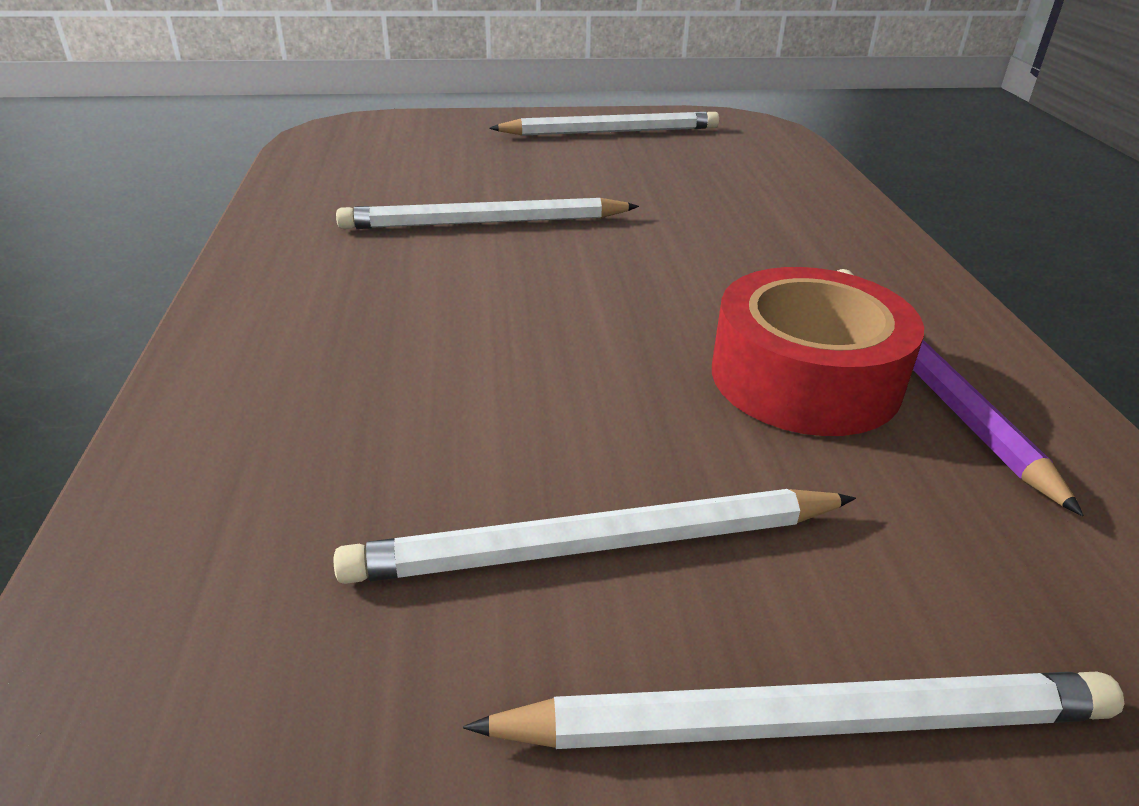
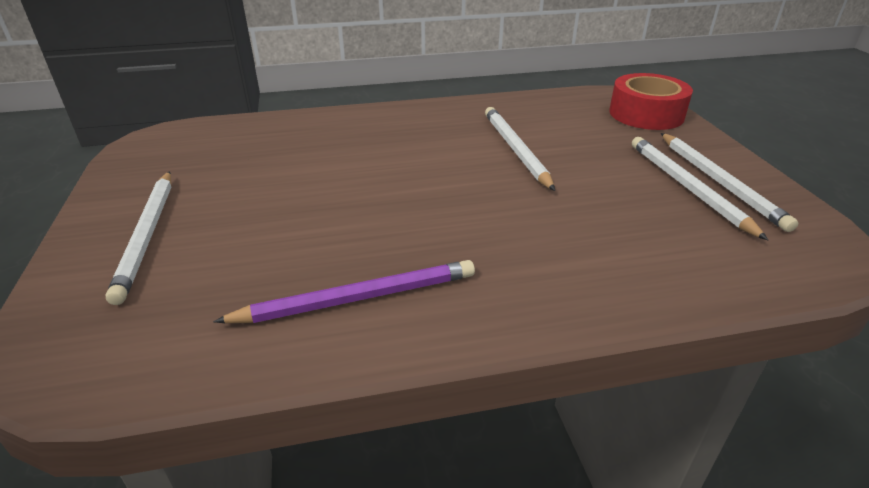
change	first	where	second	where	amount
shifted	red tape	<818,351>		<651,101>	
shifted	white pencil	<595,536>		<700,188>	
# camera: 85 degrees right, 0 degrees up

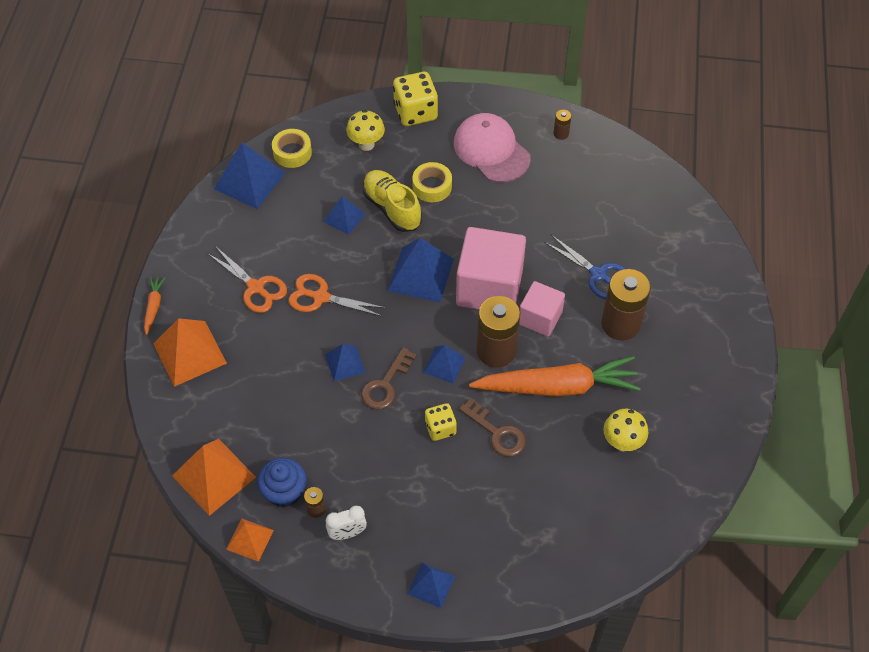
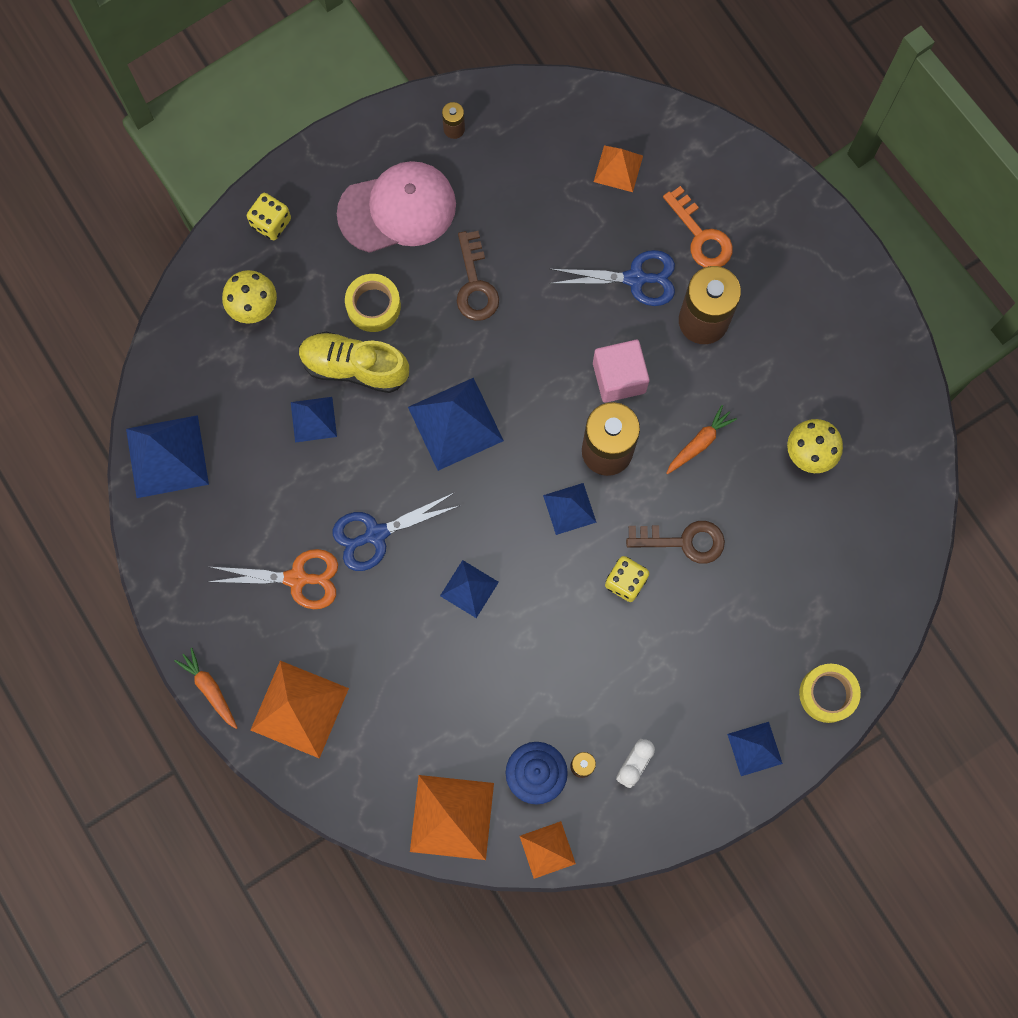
change	first	where	second	where	amount
scaled	yellow dice	<415,99>		<269,217>	x0.60
repainted	orange scissors	<337,295>	blue scissors	<397,532>	
rotated	pink cap	<492,148>		<396,207>	150 degrees clockwise
shifted	brown key	<389,378>		<478,276>	
new			orange pyramid	<618,168>	
new			orange key	<698,226>	
scaled	orange carrot	<555,376>		<701,439>	x0.42
shifted	yellow tape	<292,148>		<830,693>	
gone	pink cube	<491,268>			
# camera: 40 degrees left, 20 degrees up

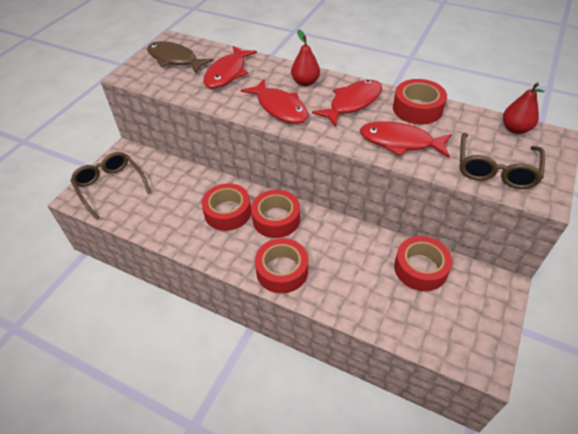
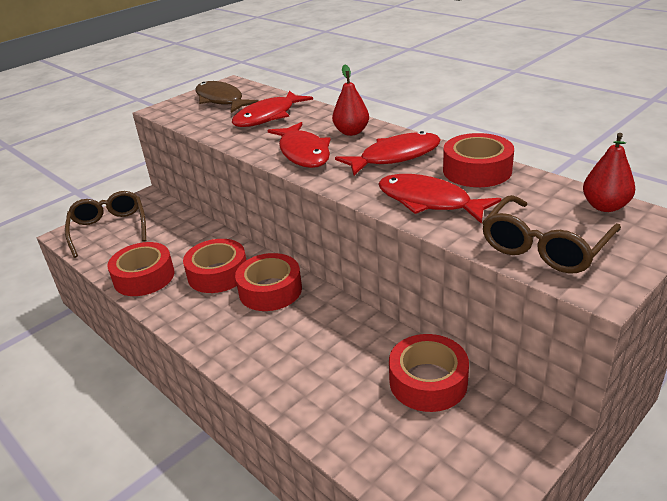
change	first	where	second	where	amount
shifted	red tape	<281,265>		<140,269>	
# camera: 20 degrees right, 15 degrees down

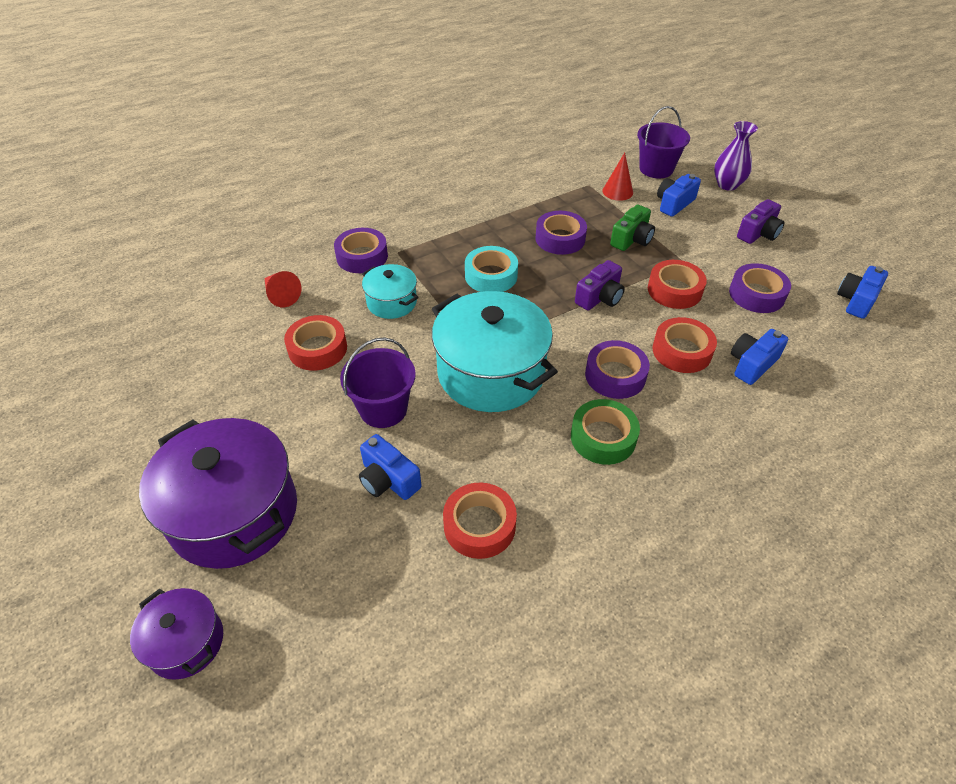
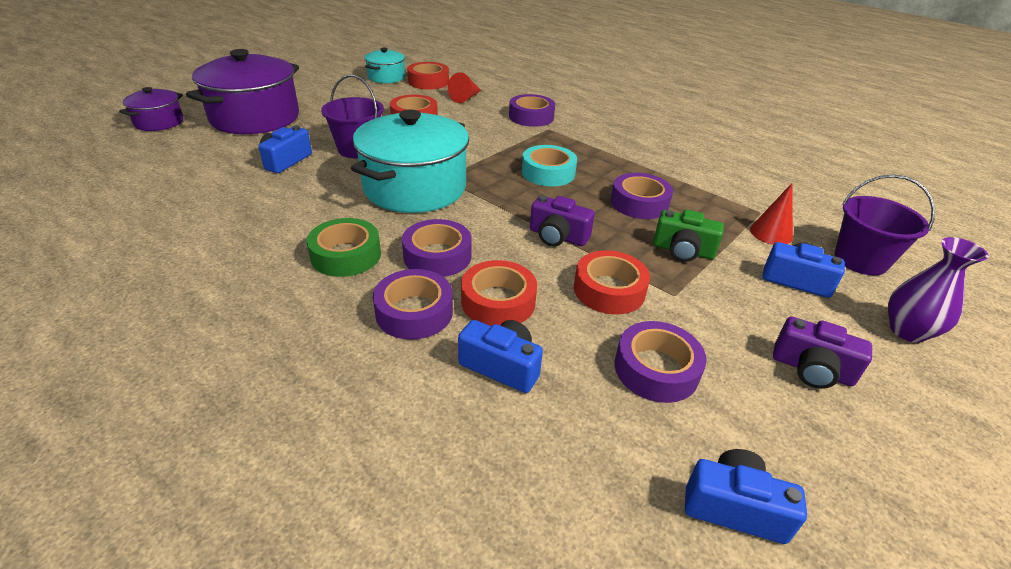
change	first	where	second	where	amount
shifted	turquoise pot	<390,291>		<384,65>	
new			purple tape	<413,304>	
shifted	red tape	<480,520>		<428,76>	
# camera: 70 degrees right, 10 degrees down

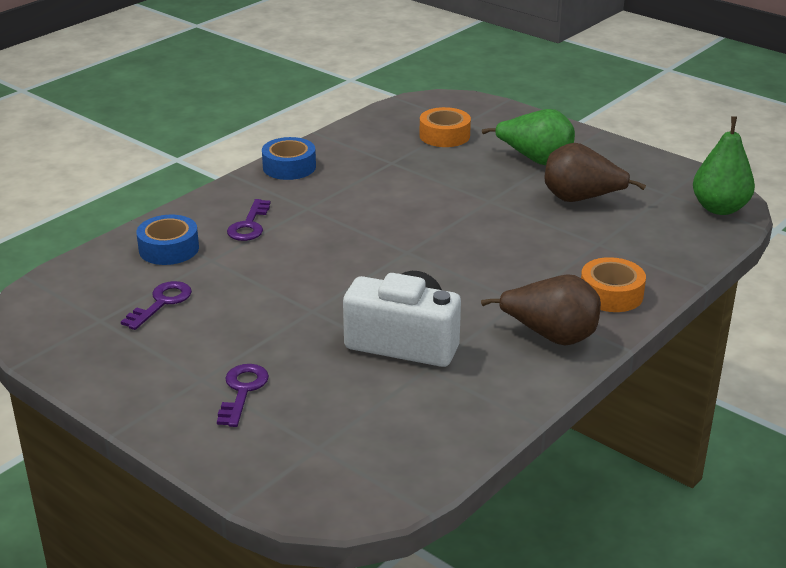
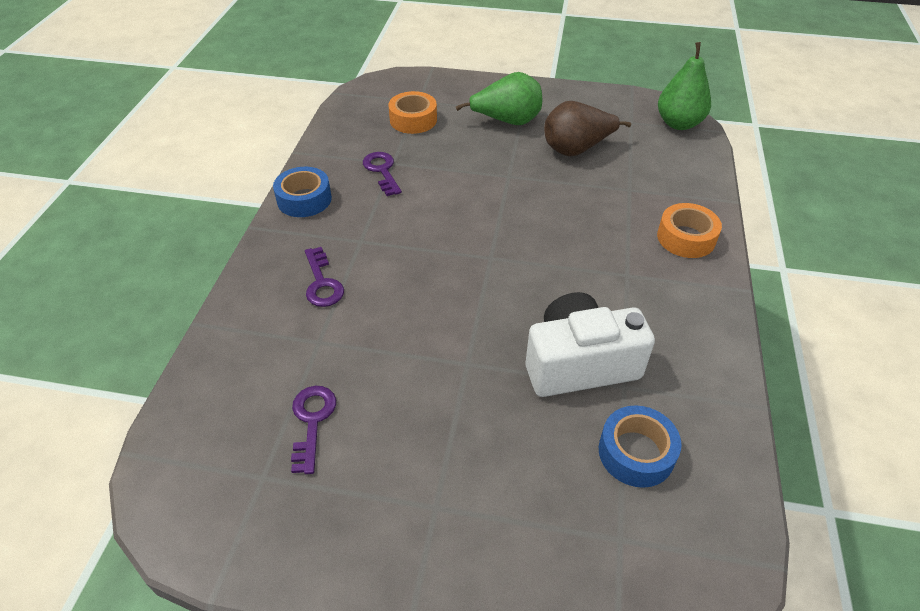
change	first	where	second	where	amount
shifted	purple key	<243,395>		<382,174>	
shifted	blue tape	<167,240>		<640,446>	
gone	brown pear	<541,310>			
# camera: 30 degrees left, 15 degrees up

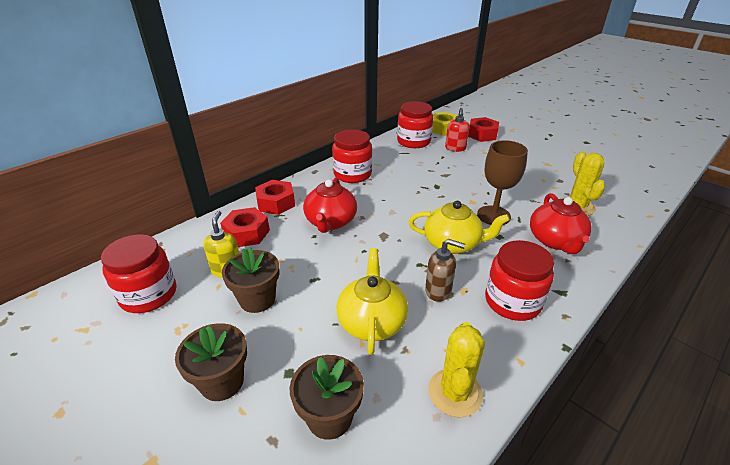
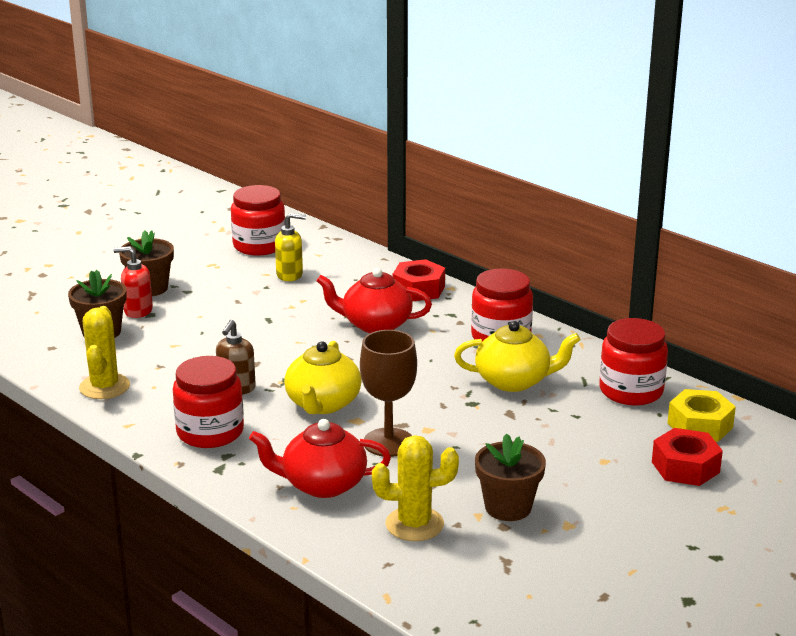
change	first	where	second	where	amount
rotated	yellow cactus	<456,369>		<104,352>	75 degrees clockwise
shifted	red soap dispenser	<457,130>		<133,282>	
shifted	yellow teapot	<372,301>		<517,356>	
shifted	brown flower pot	<250,280>		<510,477>	
gone	red nut	<245,227>			
# camera: 90 degrees right, 10 degrees down

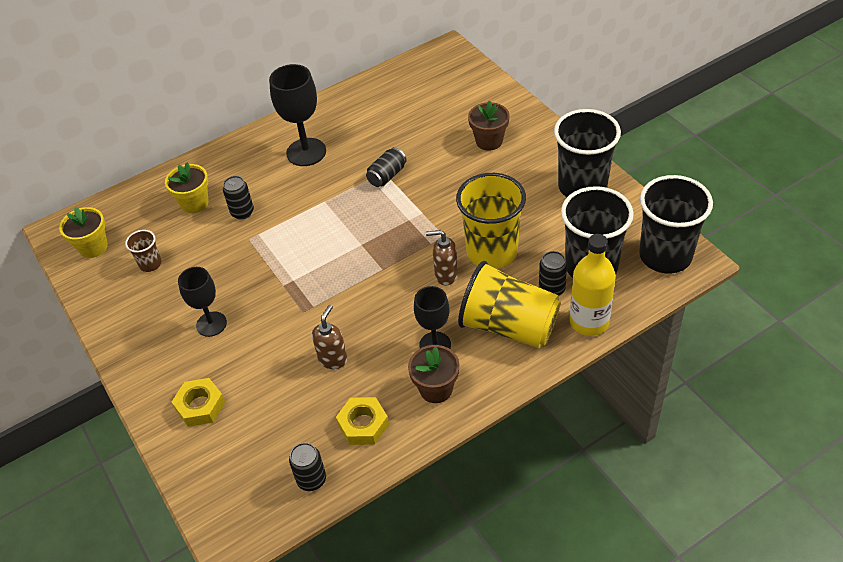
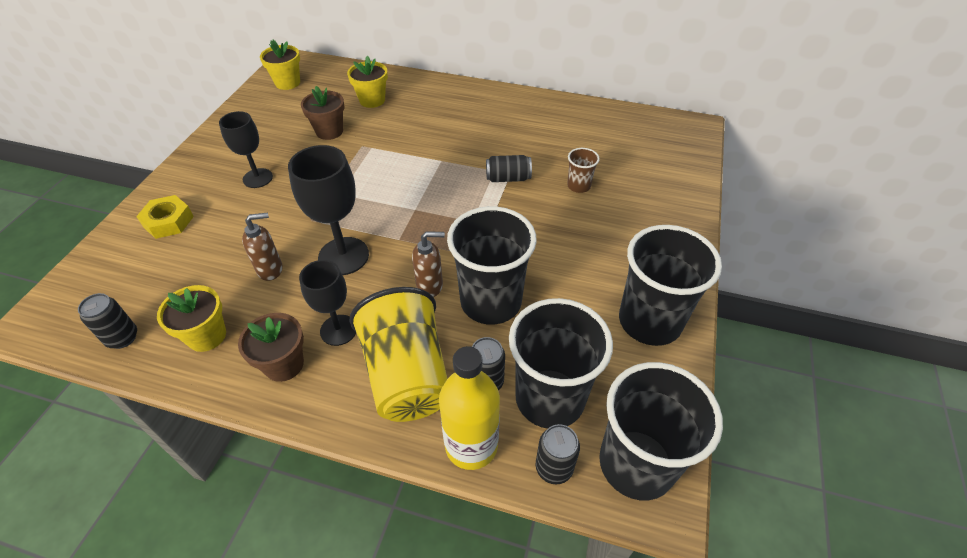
change	first	where	second	where	amount
swapped	yellow nut	<362,421>	yellow flower pot	<191,318>	
shifted	black goblet	<297,115>		<328,210>	
shifted	brown flower pot	<488,125>		<322,113>	
rotated	brown soap dispenser	<442,257>		<428,264>	120 degrees clockwise
repainted	yellow cup	<491,221>	black cup	<492,265>	
shifted	black can	<238,198>		<558,454>	
shifted	brown cup	<143,251>		<583,170>	
# camera: 45 degrees right, 0 degrees up

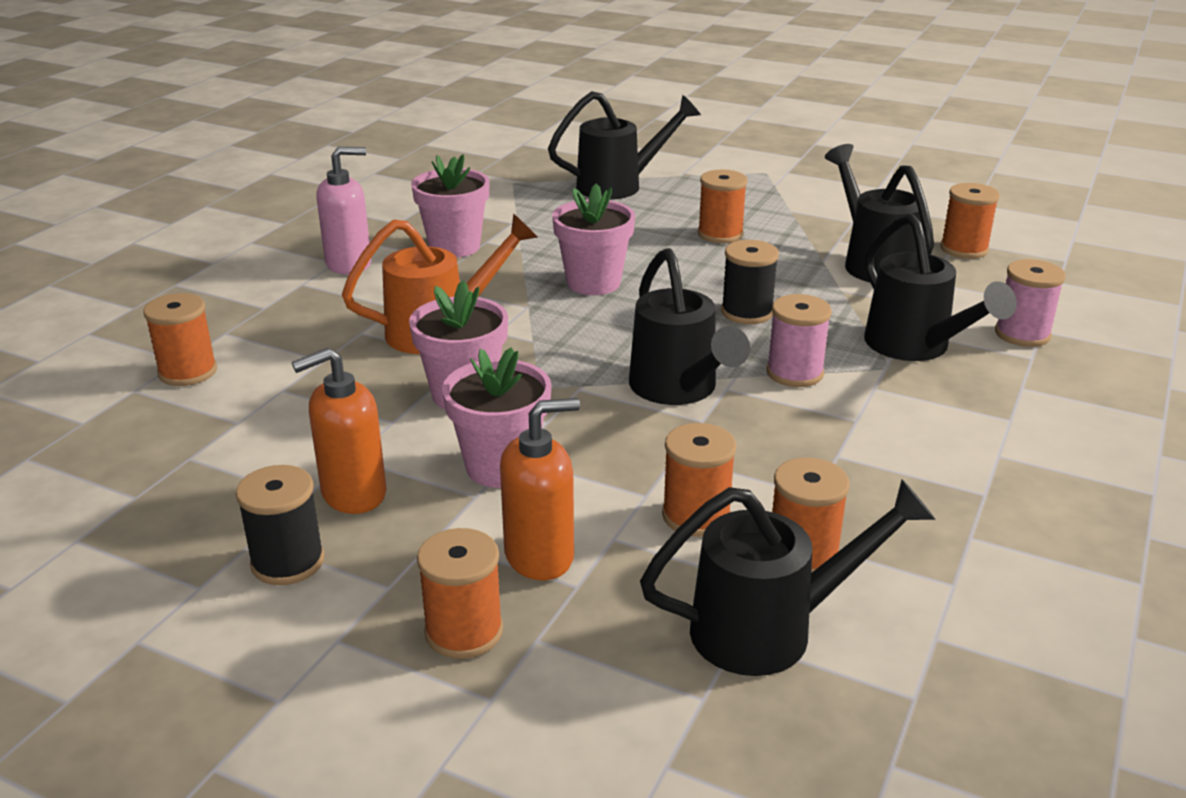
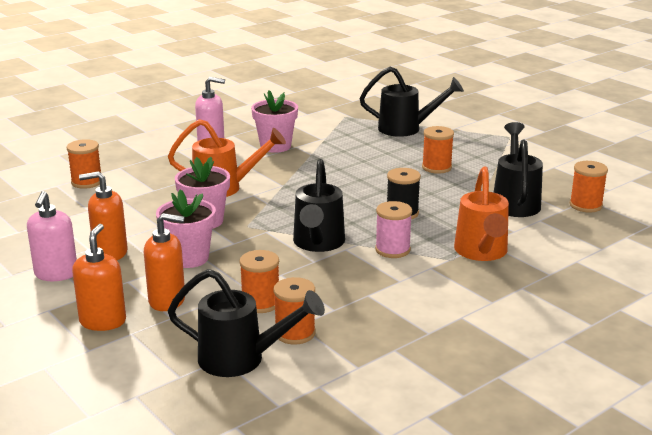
change	first	where	second	where	amount
swapped	black spool	<280,525>	pink soap dispenser	<52,236>	
swapped	orange spool	<460,593>	orange soap dispenser	<99,277>	
repainted	black watering can	<940,287>	orange watering can	<481,213>	
gone	pink flower pot	<593,239>			
gone	pink spool	<1030,303>			
# camera: 25 degrees right, 5 degrees down

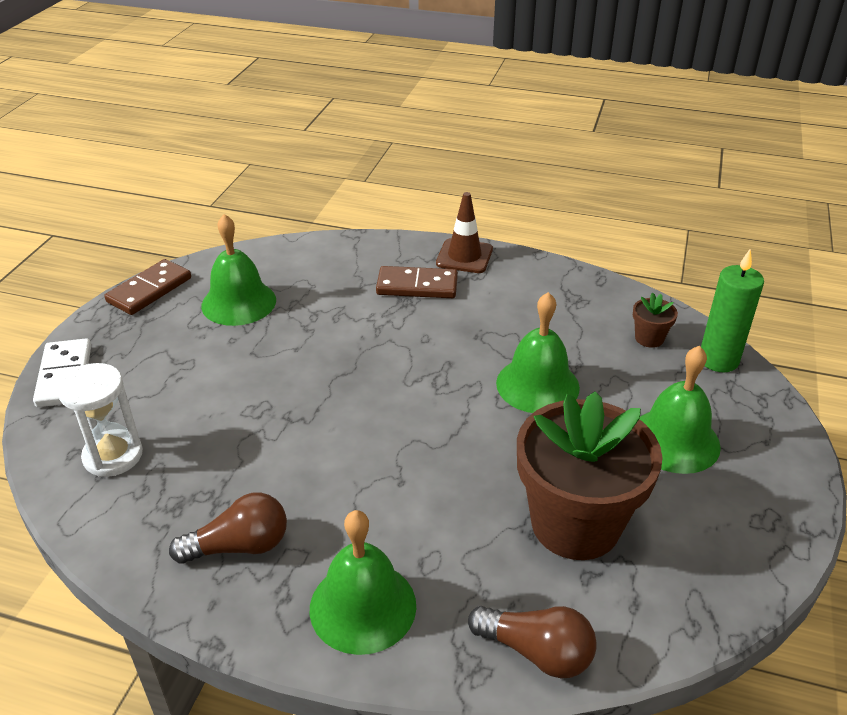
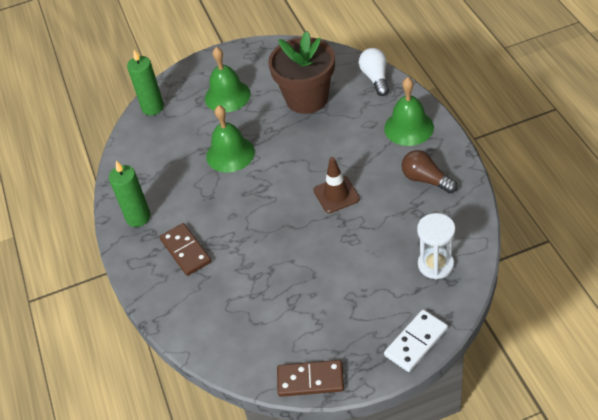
change	first	where	second	where	amount
new			green candle	<130,194>	
shifted	brown traffic cone	<464,232>		<336,185>	
repainted	brown light bulb	<532,642>	white light bulb	<374,72>	
gone	green bell	<238,270>			
gone	brown flower pot	<655,320>			
# camera: 120 degrees left, 10 degrees up

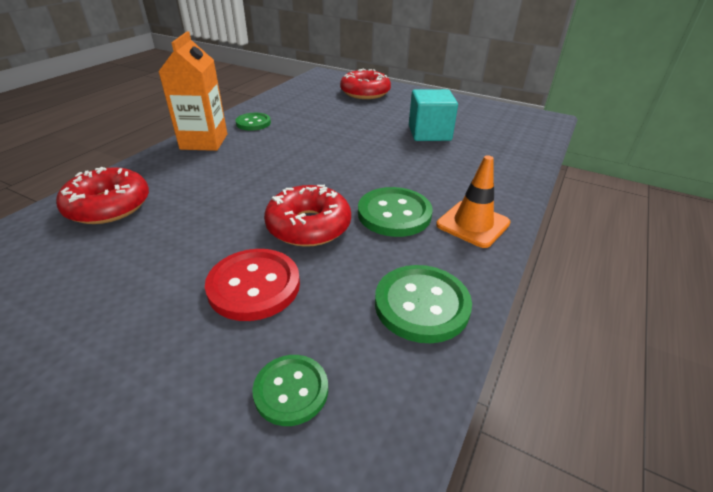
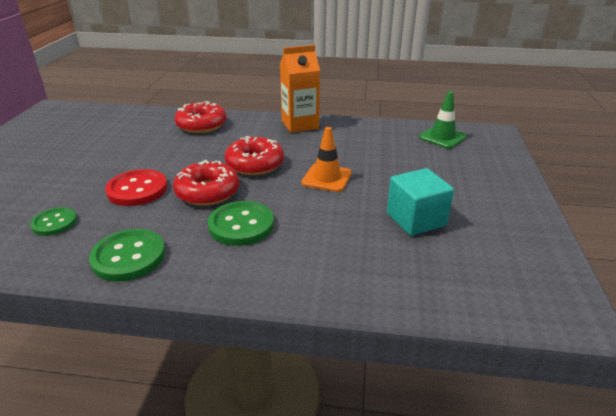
change	first	where	second	where	amount
shifted	red donut	<365,84>		<254,155>	
shifted	orange traffic cone	<473,201>		<326,159>	
new			green traffic cone	<443,120>	
gone	green button	<253,122>			
# camera: 70 degrees right, 5 degrees down

